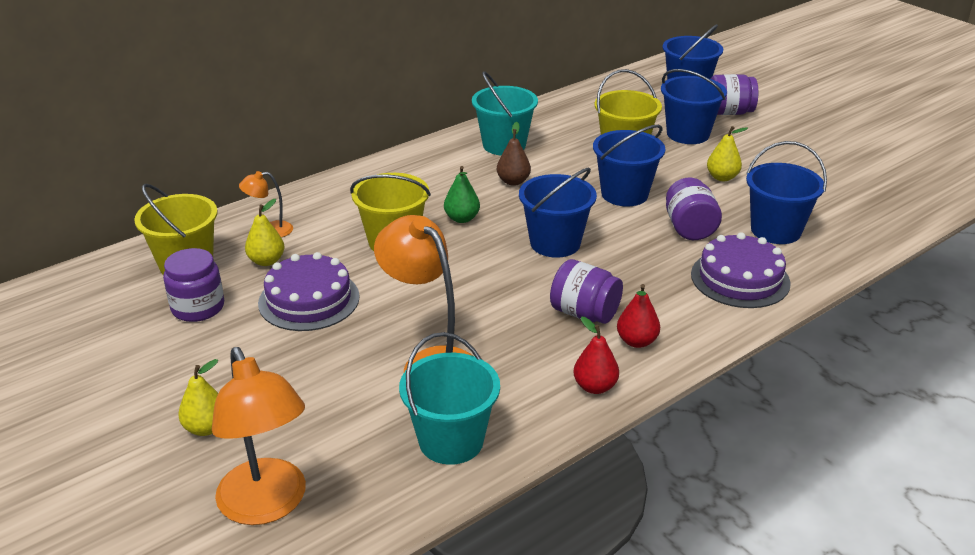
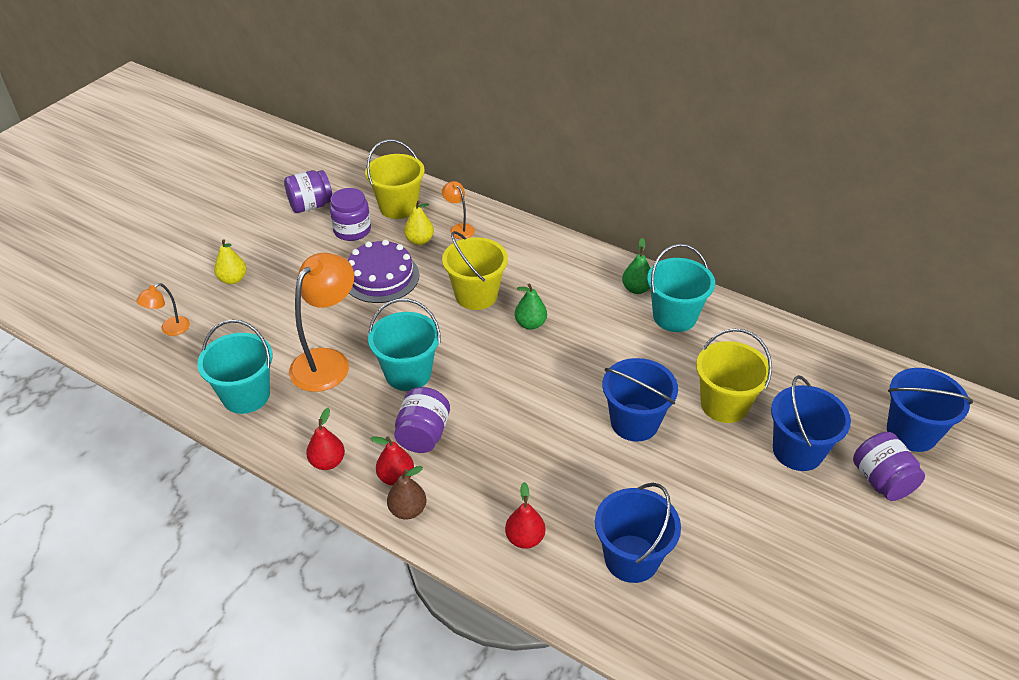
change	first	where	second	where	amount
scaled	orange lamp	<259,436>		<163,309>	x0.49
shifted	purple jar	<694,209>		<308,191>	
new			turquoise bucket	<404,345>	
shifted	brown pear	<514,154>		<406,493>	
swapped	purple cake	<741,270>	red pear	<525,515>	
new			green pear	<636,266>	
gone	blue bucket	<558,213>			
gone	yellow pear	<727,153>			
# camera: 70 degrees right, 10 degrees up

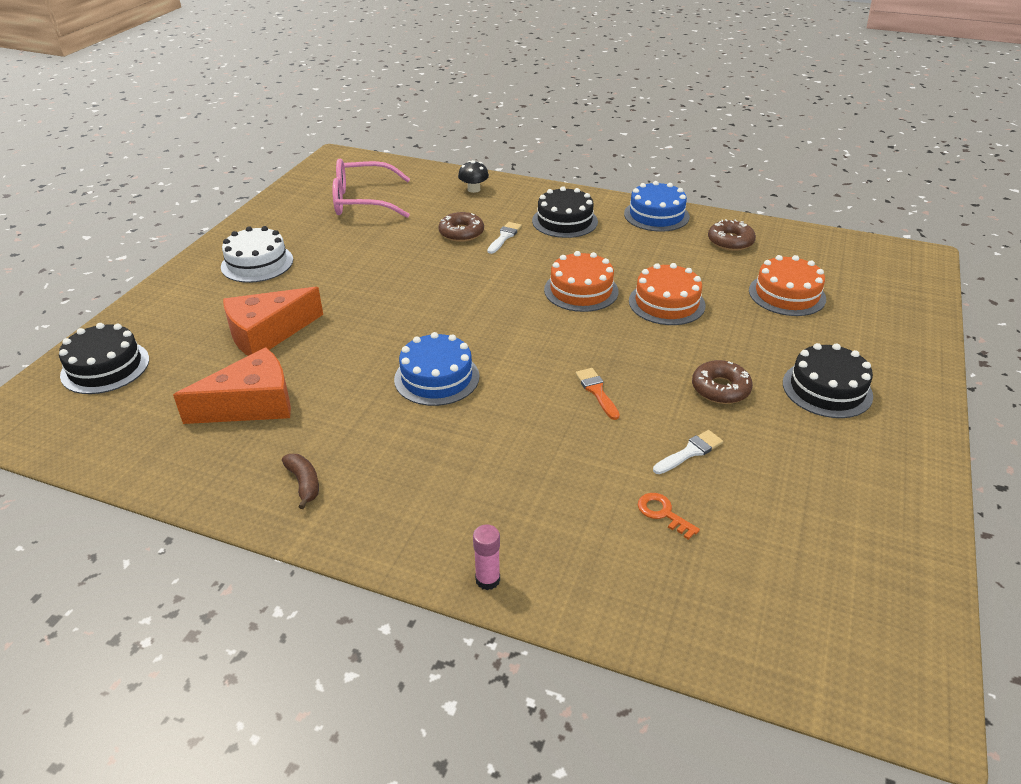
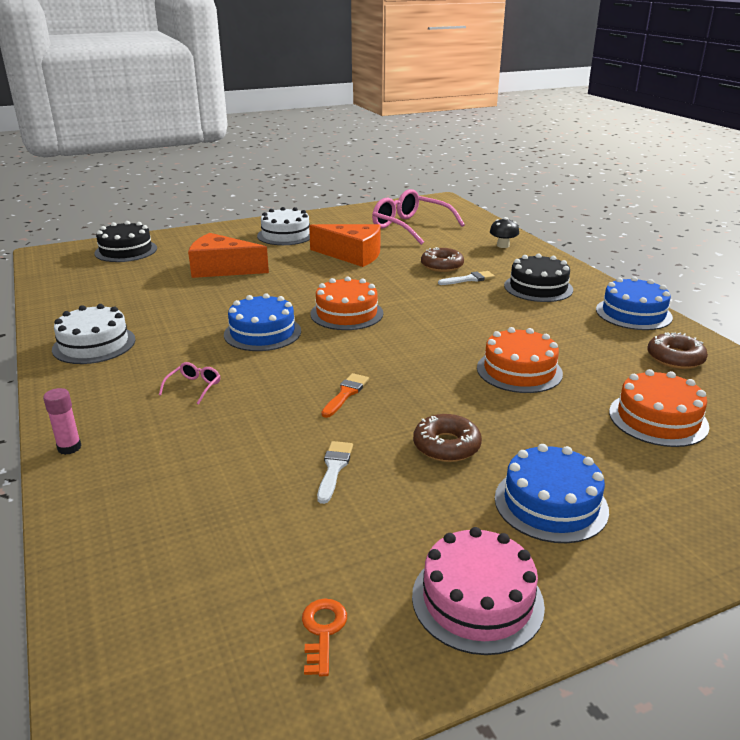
change	first	where	second	where	amount
swapped	brown banana	<300,481>	white cake	<94,334>	
new			pink glasses	<189,383>	
shifted	orange key	<669,516>		<324,637>	
shifted	orange cheese	<232,385>		<345,245>	
shifted	orange cake	<581,281>		<346,303>	
rotated	white brush	<688,452>		<335,472>	90 degrees counterclockwise
new			pink cake	<478,591>	
repainted	black cake	<828,380>	blue cake	<552,493>	
# camera: 45 degrees right, 10 degrees down

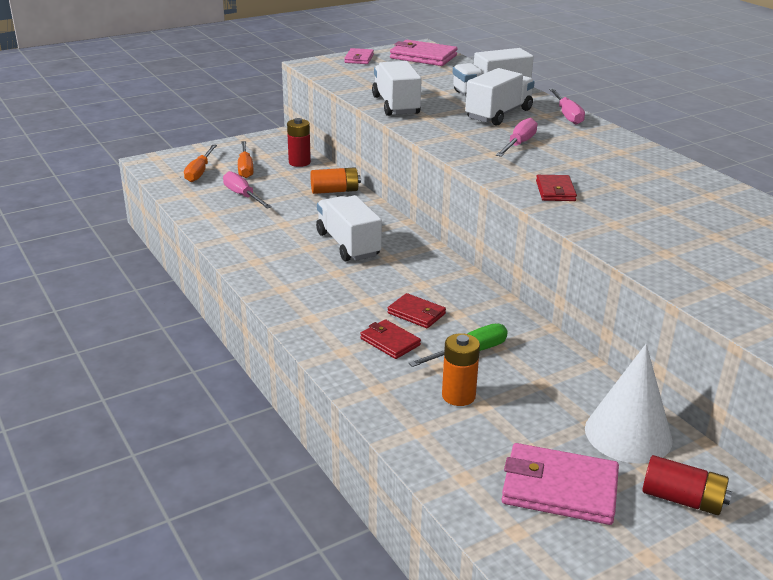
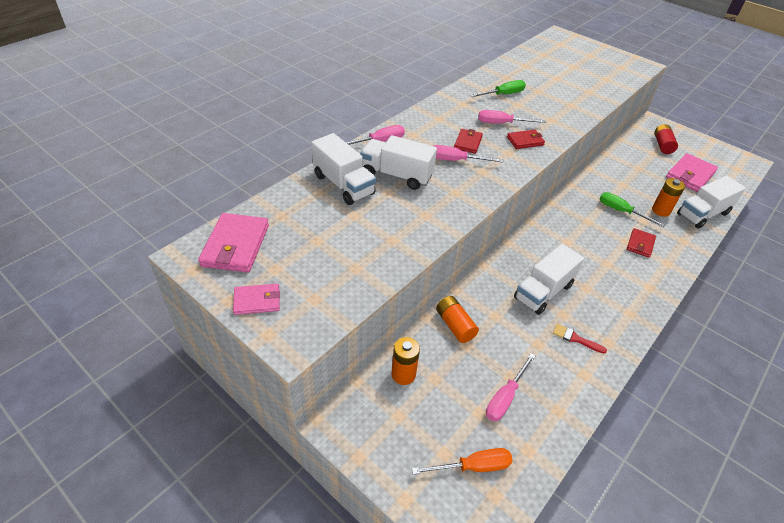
change	first	where	second	where	amount
repainted	red battery	<299,142>	orange battery	<405,361>	
shifted	red wallet	<416,310>		<468,141>	
new			green screwdriver	<498,88>	
new			pink screwdriver	<512,117>	
new			red brush	<580,338>	
rotated	pink wallet	<560,484>		<692,172>	45 degrees clockwise
shifted	white truck	<397,88>		<711,202>	
gone	orange screwdriver	<246,159>			
gone	white cone	<629,404>			
# camera: 110 degrees left, 15 degrees up

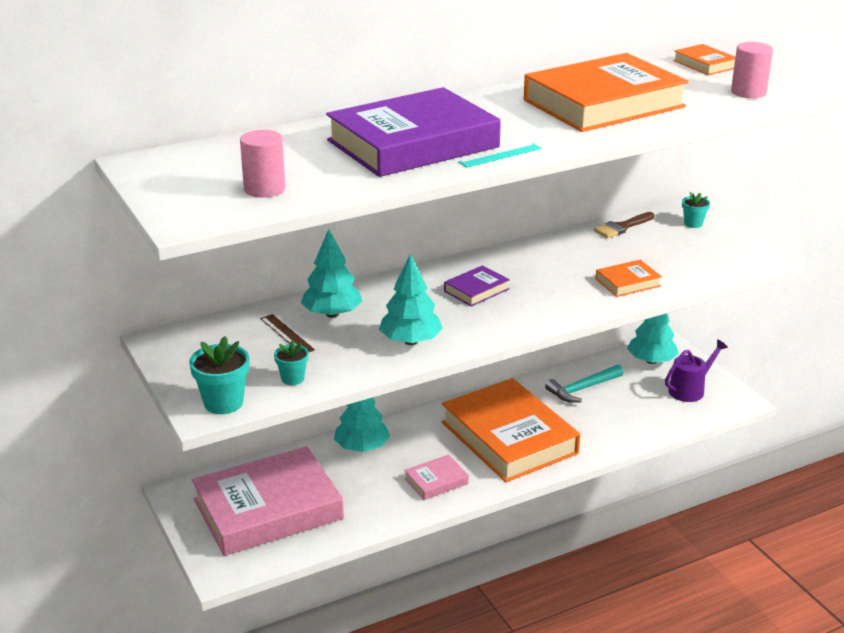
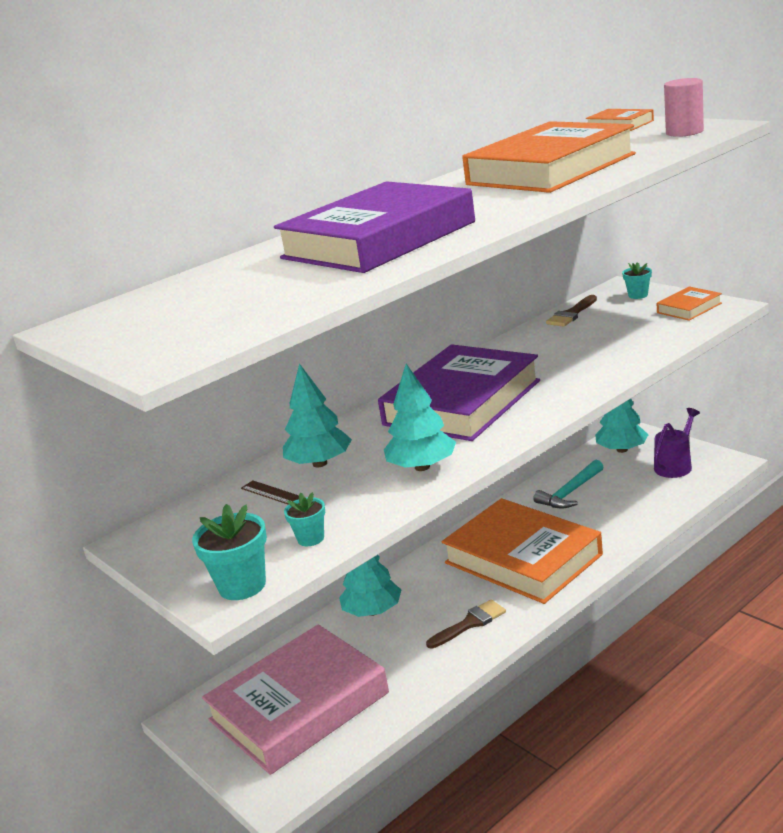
change	first	where	second	where	amount
scaled	purple book	<477,286>		<459,392>	x2.34
swapped	pink book	<436,477>	brown brush	<466,624>	
shifted	orange book	<629,278>		<689,303>	
gone	pink cylinder	<262,163>			
gone	turquoise ruler	<500,155>			
# camera: 10 degrees left, 5 degrees down

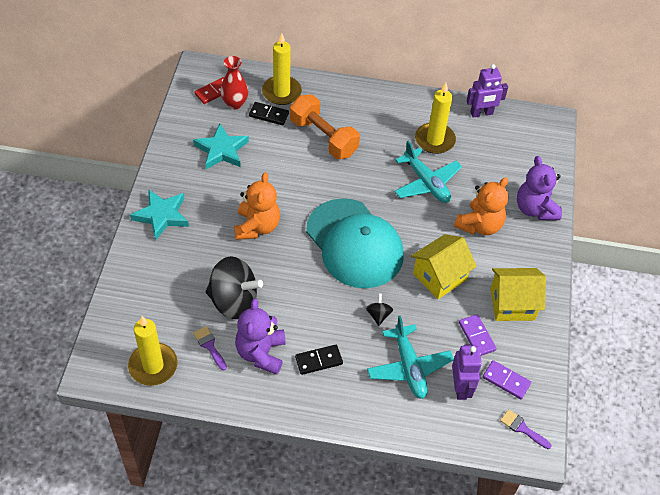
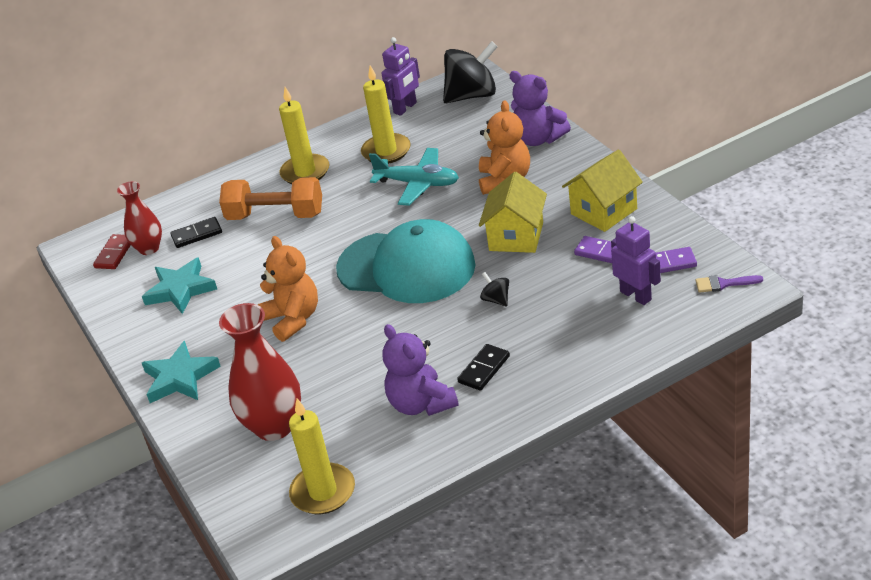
change	first	where	second	where	amount
new			red vase	<260,372>	
shifted	yellow candle	<282,69>		<304,135>	
shifted	black spinning top	<234,287>		<470,72>	
gone	purple brush	<210,348>			
gone	turquoise plane	<410,357>			
# camera: 30 degrees left, 15 degrees down

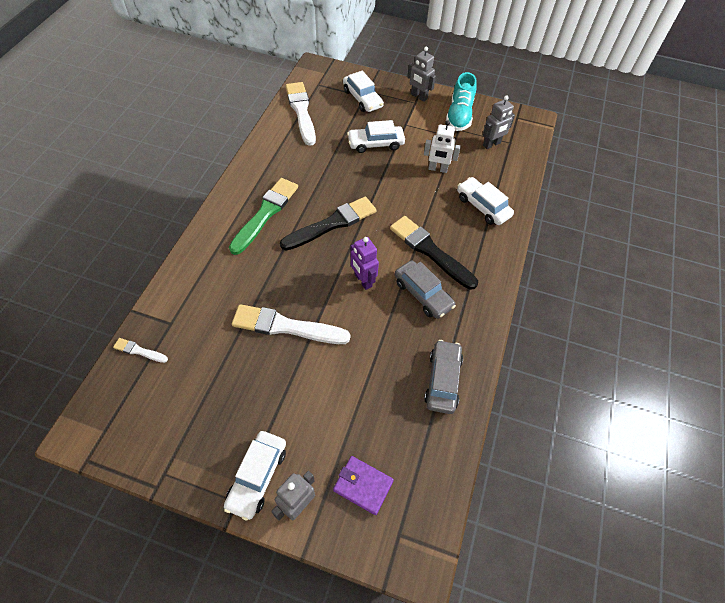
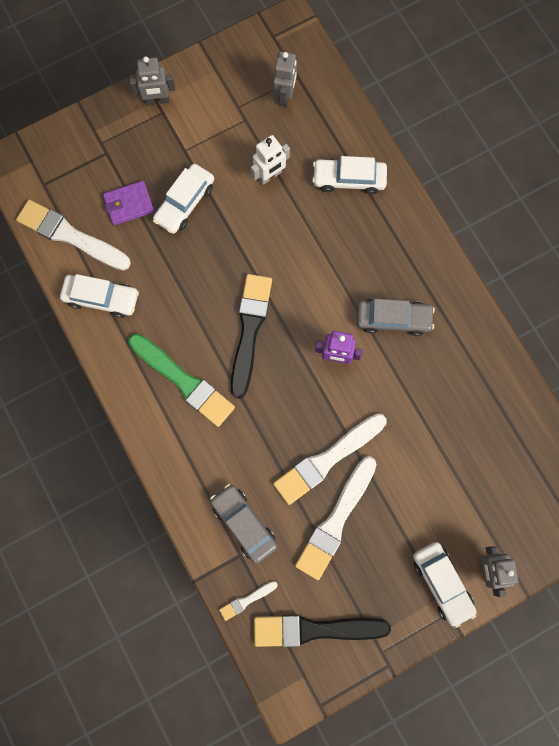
change	first	where	second	where	amount
shifted	white car	<363,91>		<99,296>	
shifted	purple wallet	<363,485>		<128,203>	
rotated	green brush	<263,216>		<181,380>	150 degrees clockwise
shifted	grey car	<443,377>		<244,524>	
shifted	black brush	<434,252>		<322,631>	
new			white brush	<336,518>	
gone	turquoise shoe	<461,101>			
# camera: 45 degrees left, 20 degrees up

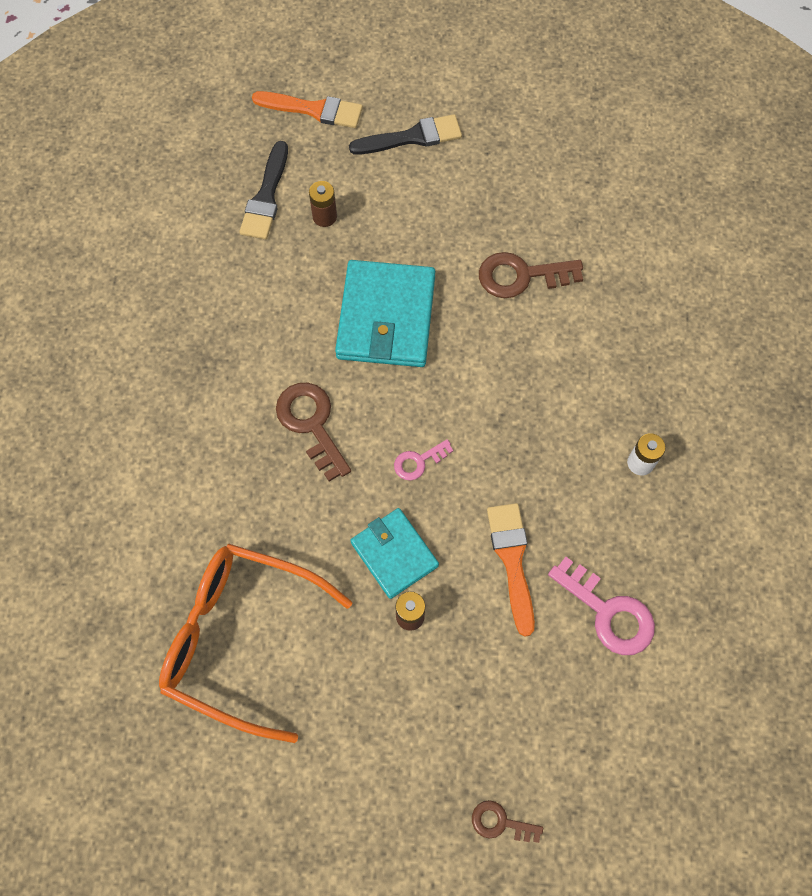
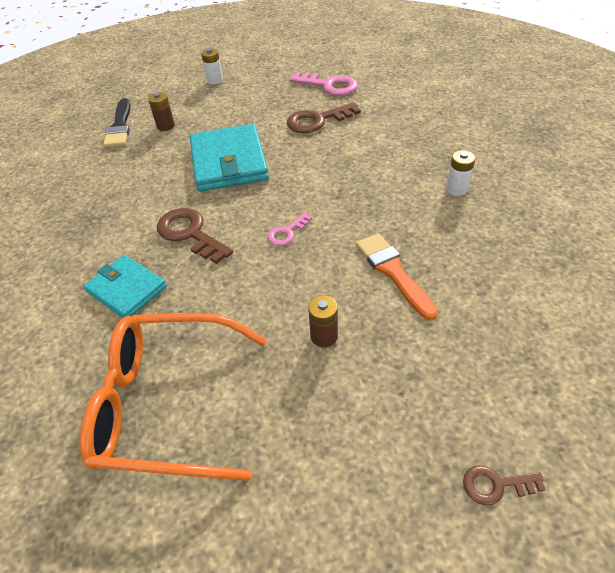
change	first	where	second	where	amount
shifted	turquoise wallet	<394,553>		<125,286>	
swapped	black brush	<405,134>	white battery	<212,66>	
shifted	pink key	<601,606>		<323,84>	
gone	orange brush	<307,109>			
# camera: 15 degrees left, 20 degrees down

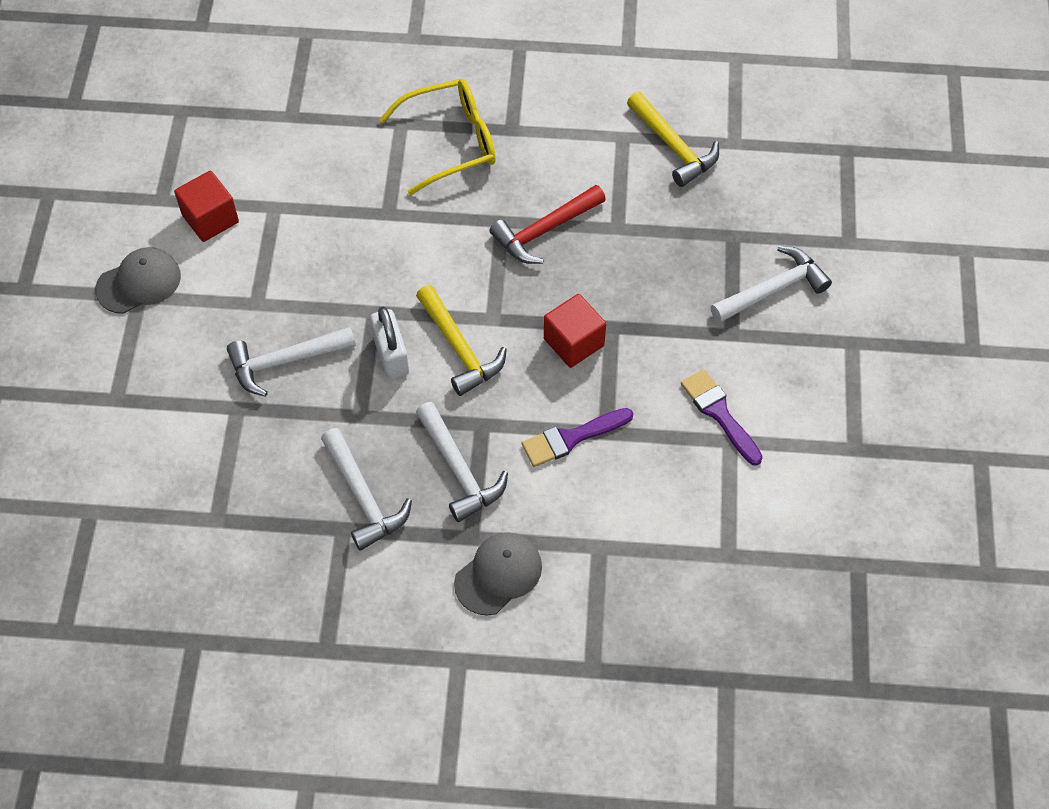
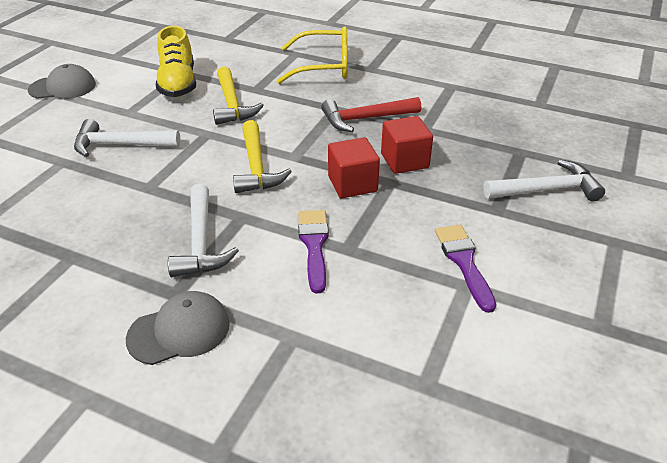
change	first	where	second	where	amount
new			yellow shoe	<176,61>	
shifted	yellow hammer	<673,139>		<238,95>	
rotated	purple brush	<578,437>		<313,251>	90 degrees clockwise
shifted	red cube	<206,206>		<407,145>	
gone	white hammer	<366,489>			
gone	white padlock	<389,343>			
# camera: 20 degrees right, 20 degrees down

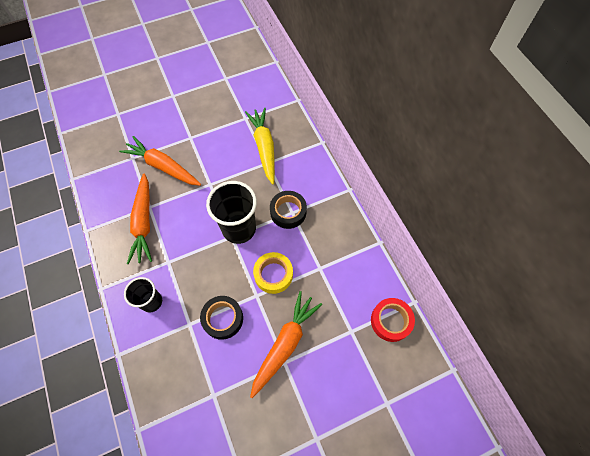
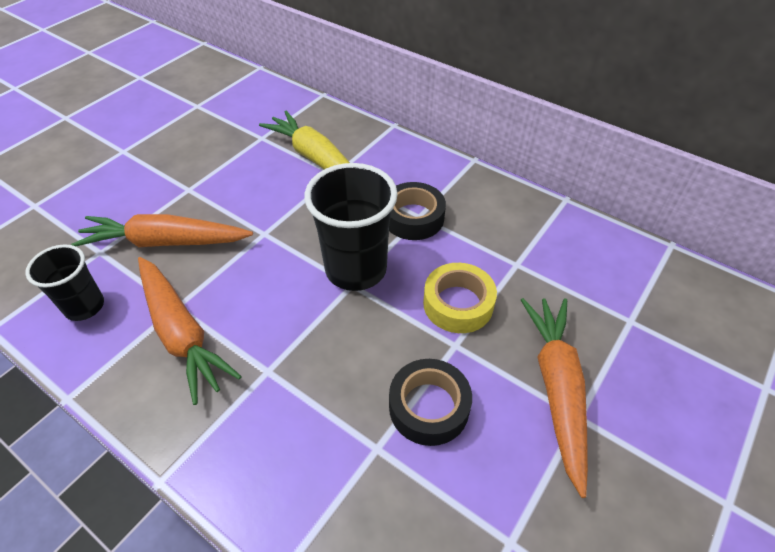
change	first	where	second	where	amount
shifted	black cup	<143,295>		<64,282>	
gone	red tape	<393,320>			
# camera: 30 degrees left, 15 degrees down

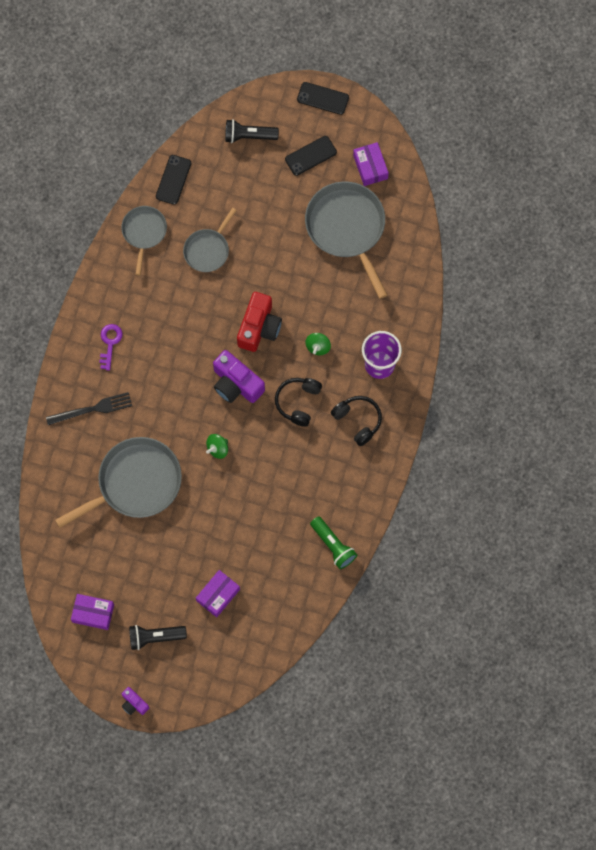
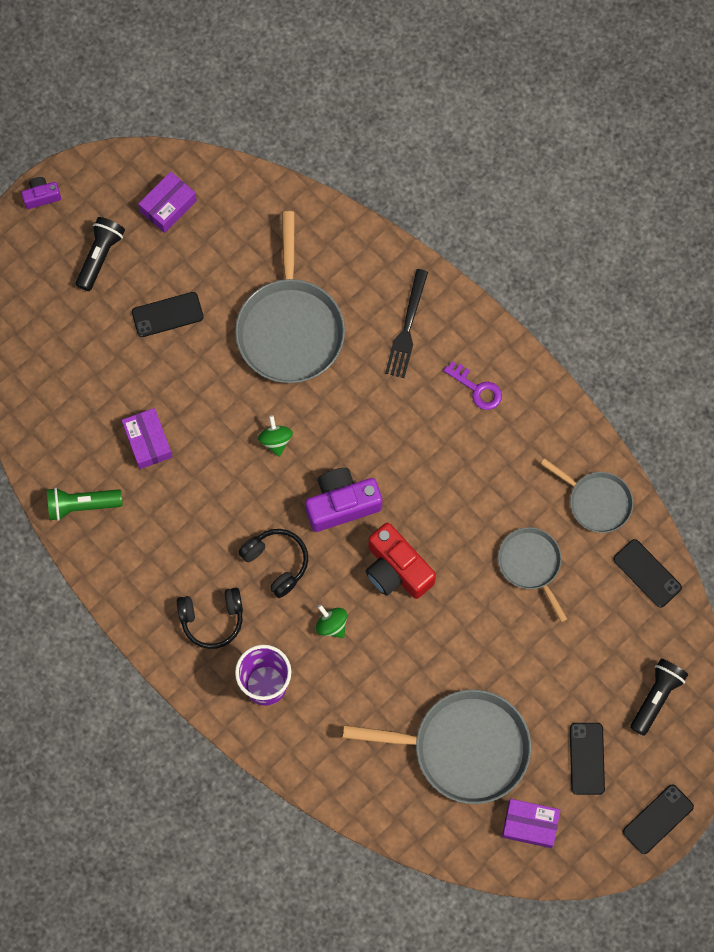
change	first	where	second	where	amount
shifted	purple box	<218,593>		<147,438>	
new			black phone	<168,314>	
# camera: 120 degrees right, 0 degrees up

